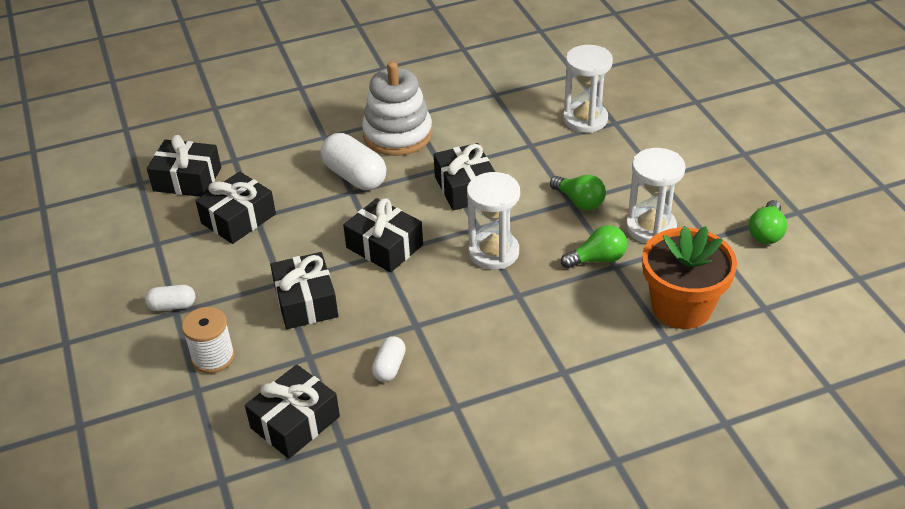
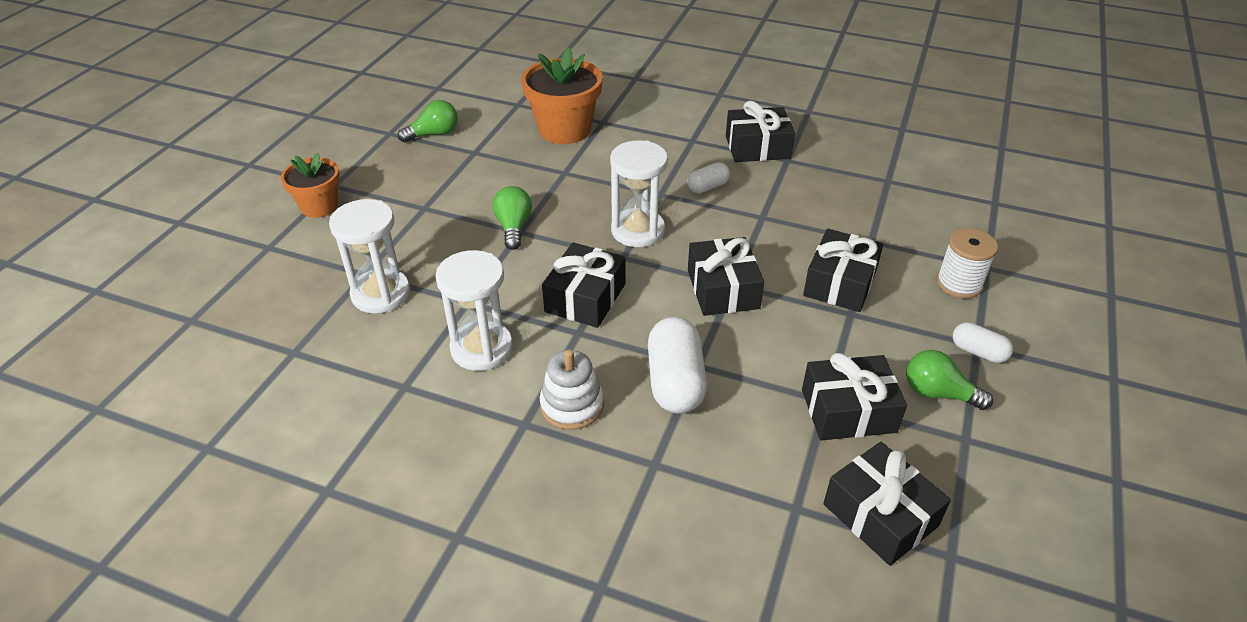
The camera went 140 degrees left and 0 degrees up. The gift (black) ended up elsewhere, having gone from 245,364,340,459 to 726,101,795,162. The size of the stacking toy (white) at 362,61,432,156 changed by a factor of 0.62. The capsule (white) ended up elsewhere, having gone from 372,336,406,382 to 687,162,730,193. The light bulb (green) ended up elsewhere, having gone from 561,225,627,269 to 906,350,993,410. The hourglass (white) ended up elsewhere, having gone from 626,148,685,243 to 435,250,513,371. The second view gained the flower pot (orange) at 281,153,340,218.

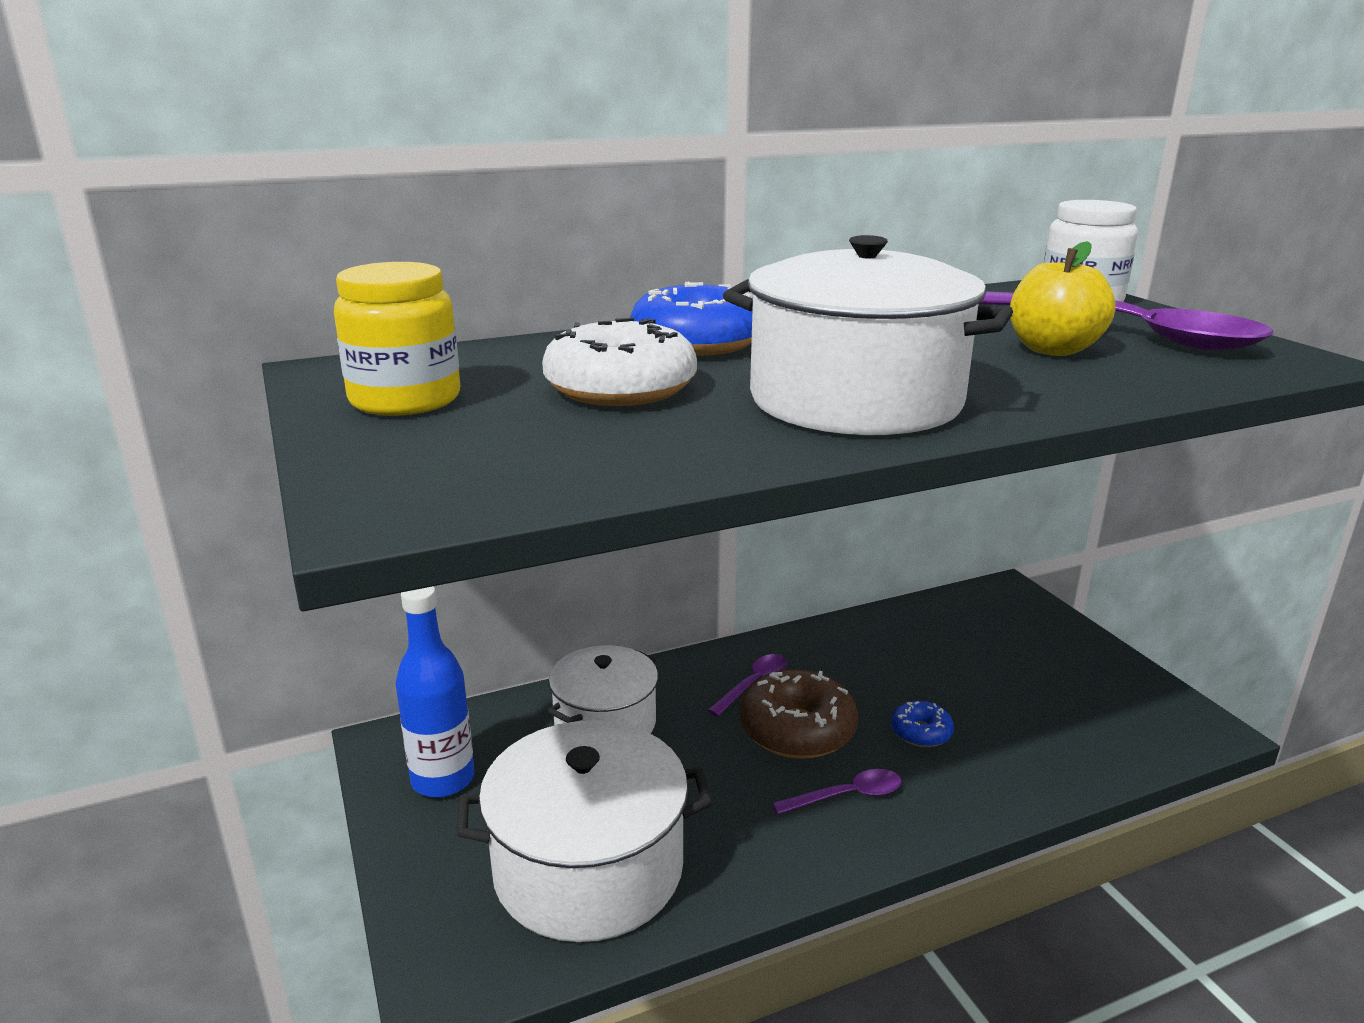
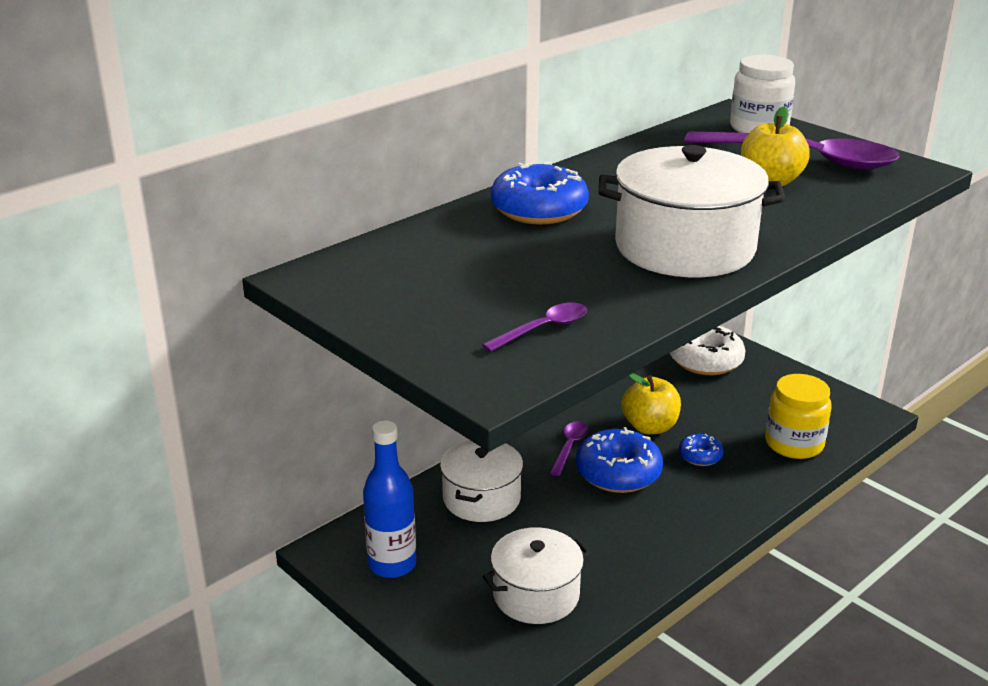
The camera went 20 degrees left and 5 degrees up. The jar (yellow) ended up elsewhere, having gone from 334,262,460,416 to 765,374,832,459. The size of the pot (white) at 457,720,713,942 changed by a factor of 0.65. The donut (white) ended up elsewhere, having gone from 542,317,697,406 to 670,326,746,375. What was the donut (brown) at 739,669,858,759 turned into the donut (blue) at 576,427,663,493. The spoon (purple) ended up elsewhere, having gone from 772,769,901,815 to 482,303,587,352. The second view gained the apple (yellow) at 622,373,681,434.

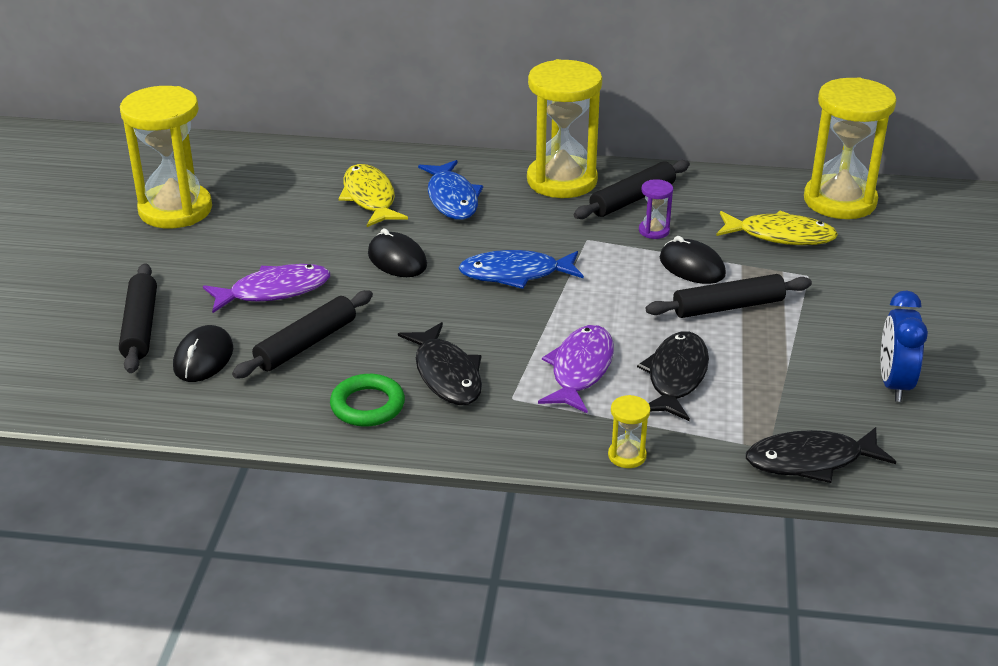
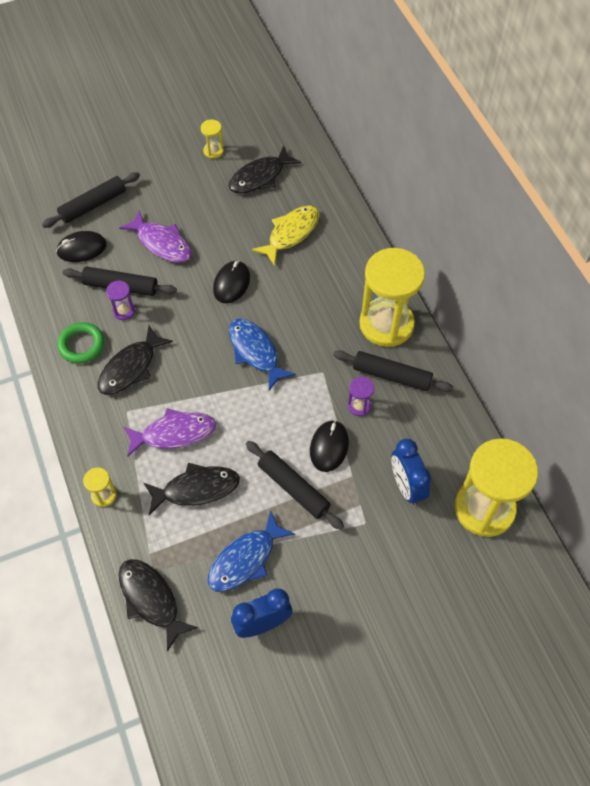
The camera went 60 degrees right and 25 degrees up. The size of the hourglass (yellow) at 120,86,212,228 changed by a factor of 0.42. The fish (blue) ended up elsewhere, having gone from 418,160,483,220 to 208,510,295,592. Where the fish (yellow) stood at 716,211,838,245, the clock (blue) came to stand at 391,439,431,505. The second view gained the hourglass (purple) at 106,281,135,320. The second view gained the fish (black) at 229,145,301,193.

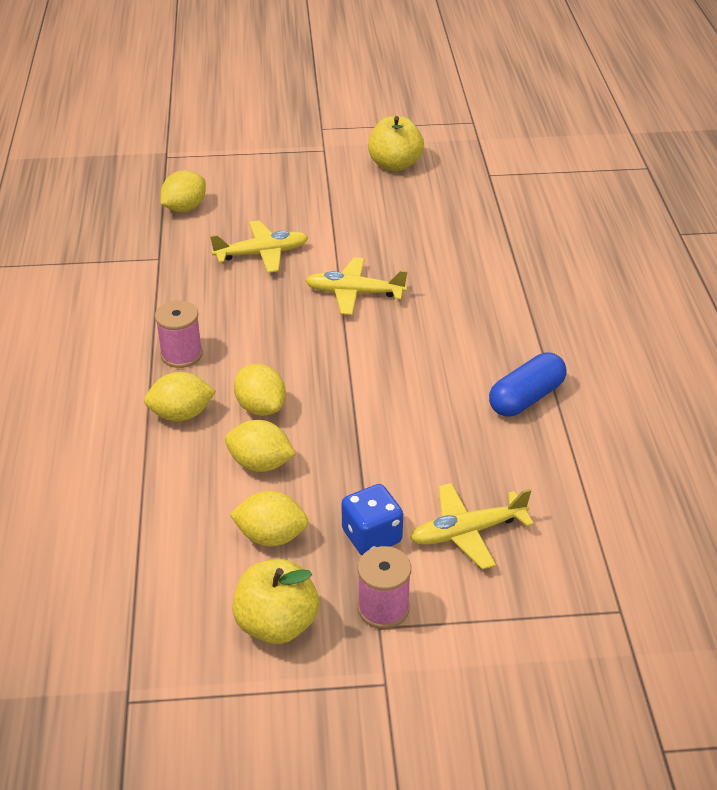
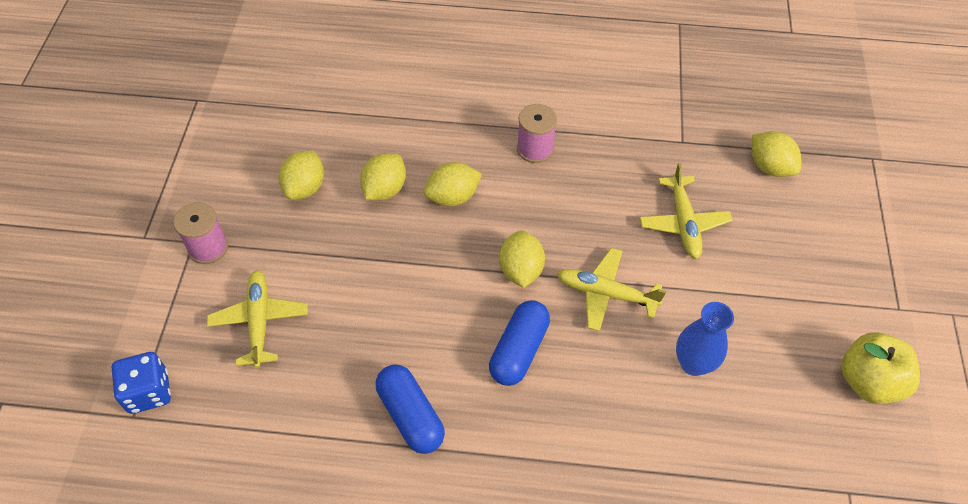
The camera went 100 degrees right and 15 degrees up. The lemon (yellow) ended up elsewhere, having gone from 144,372,216,421 to 499,230,545,288. The second view lost the apple (yellow) at 232,559,319,644. The plane (yellow) at 305,257,407,315 ended up facing another way, 90 degrees counterclockwise from before. The dice (blue) ended up elsewhere, having gone from 341,484,403,555 to 112,352,171,414. The second view gained the capsule (blue) at 489,300,550,386. The second view gained the vase (blue) at 676,302,734,376.

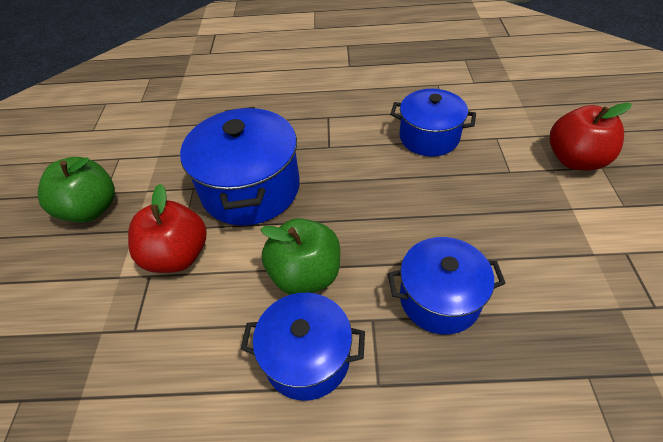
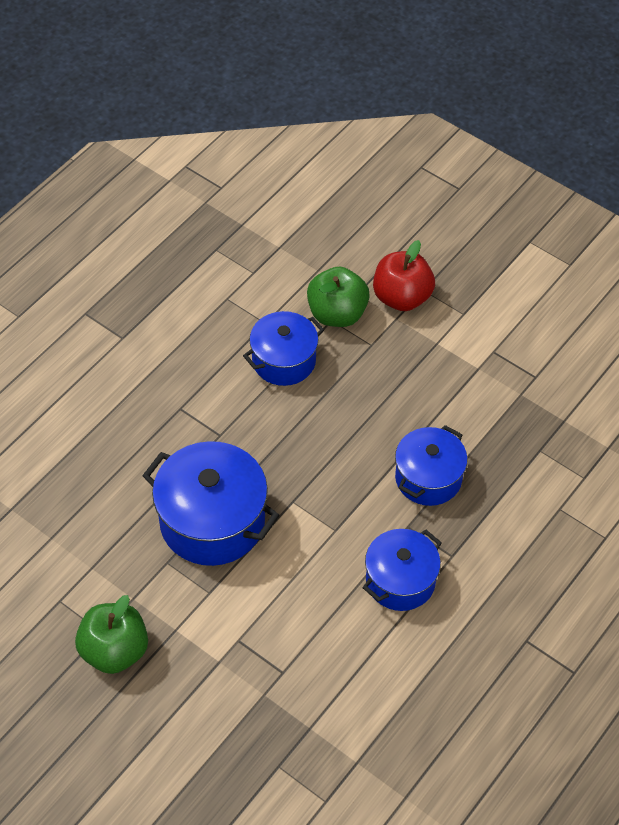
The camera went 55 degrees left and 5 degrees up. The second view lost the apple (red) at 128,184,206,273. The apple (green) ended up elsewhere, having gone from 260,218,340,295 to 307,267,370,327.

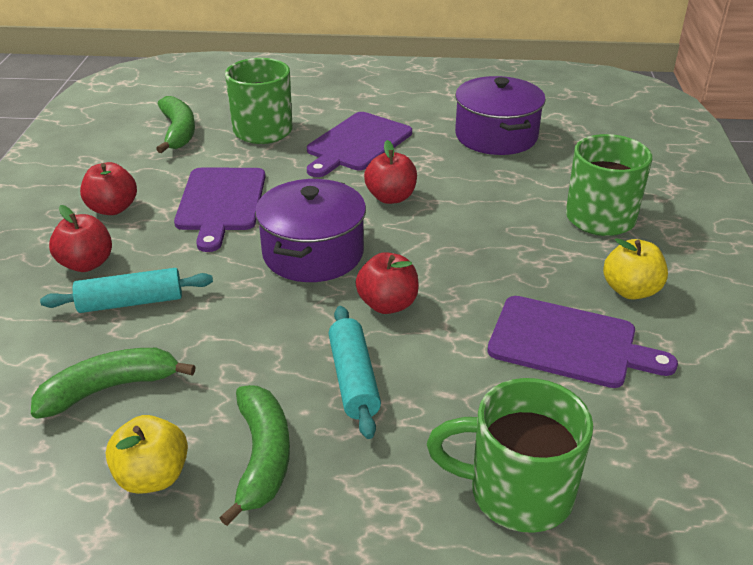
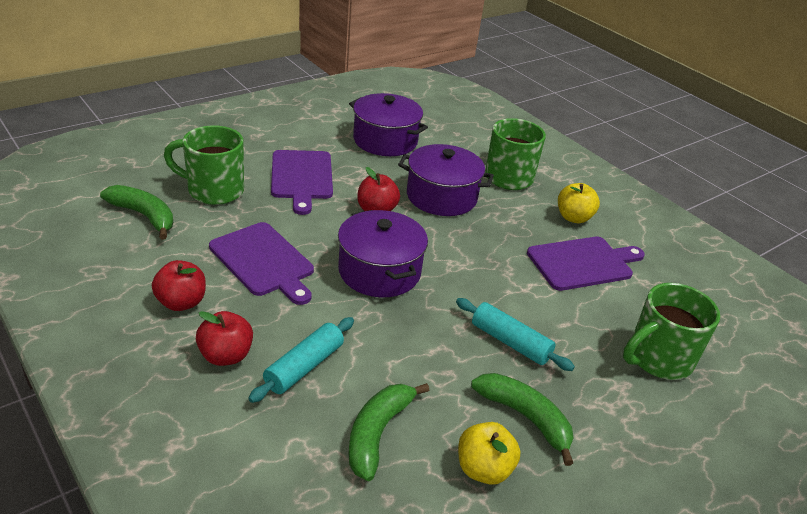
The camera went 45 degrees left and 0 degrees up. The second view lost the apple (red) at 355,252,419,314. The second view gained the pot (purple) at 398,144,494,216.

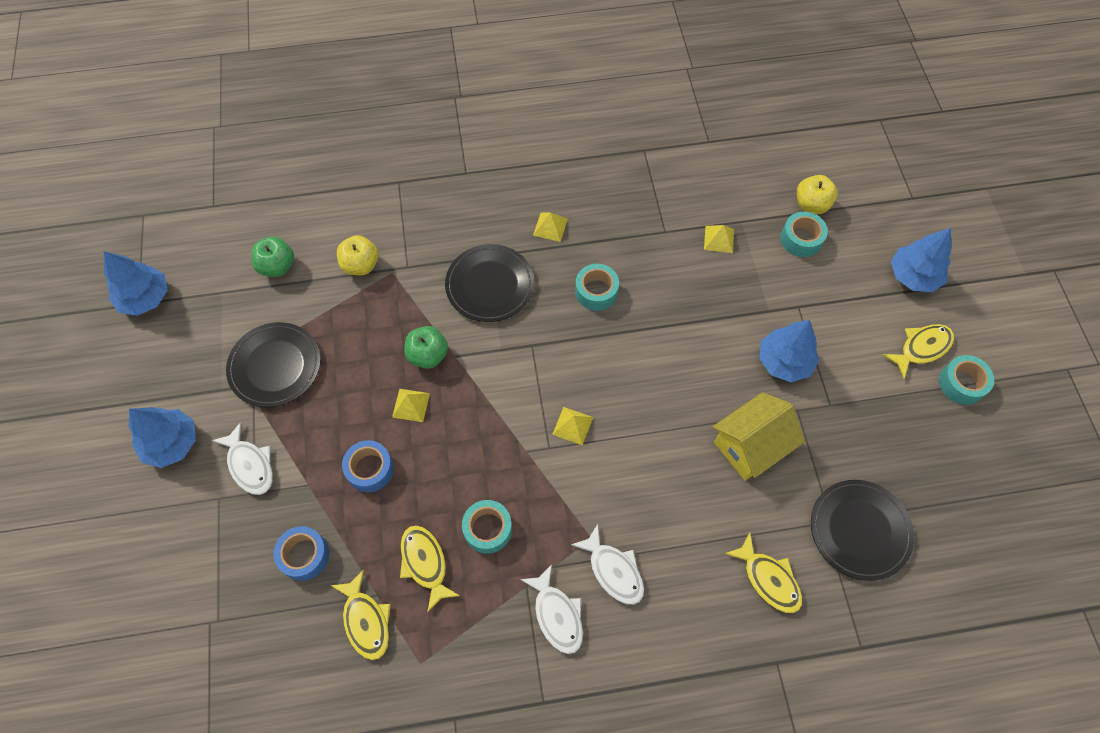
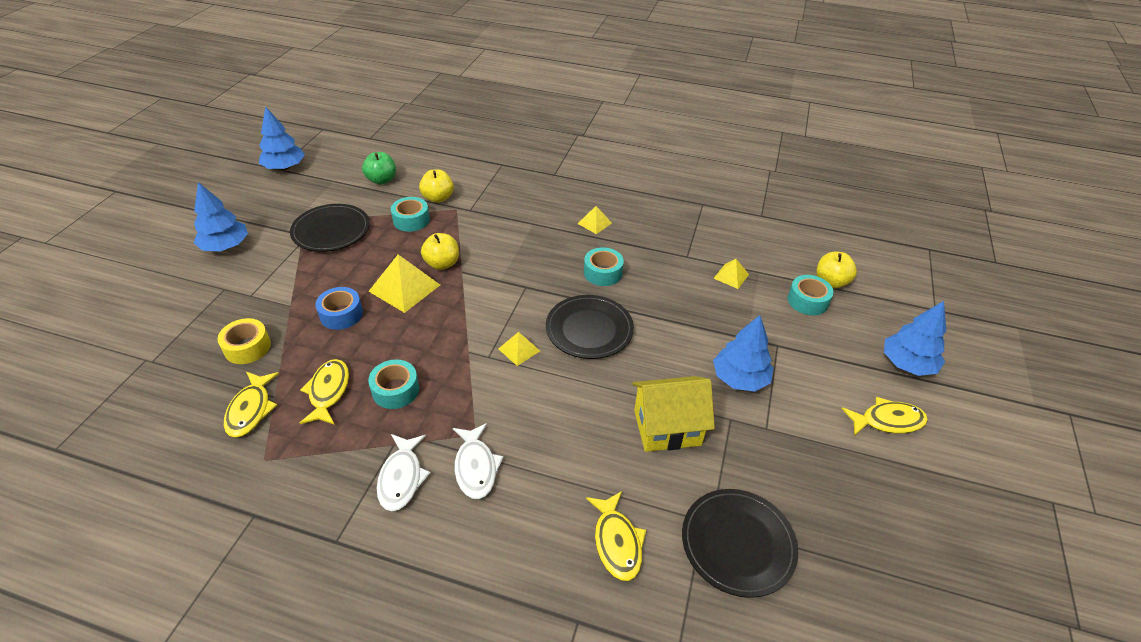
The camera went 25 degrees right and 20 degrees down. The second view lost the fish (white) at 212,422,273,495. What was the tape (blue) at 273,526,329,581 turned into the tape (yellow) at 217,318,271,364. The size of the pyramid (yellow) at 392,389,430,422 changed by a factor of 1.81. What was the apple (green) at 404,326,448,369 turned into the apple (yellow) at 421,233,459,270. The plate (black) ended up elsewhere, having gone from 445,244,534,322 to 546,295,634,359. The tape (turquoise) ended up elsewhere, having gone from 939,355,994,405 to 391,197,430,232.

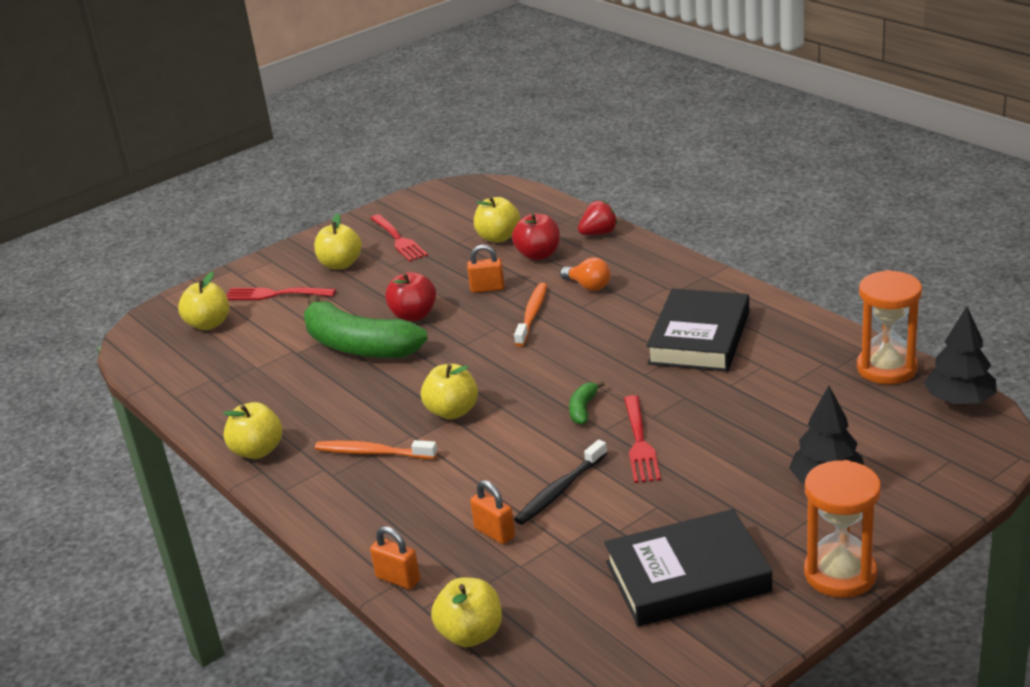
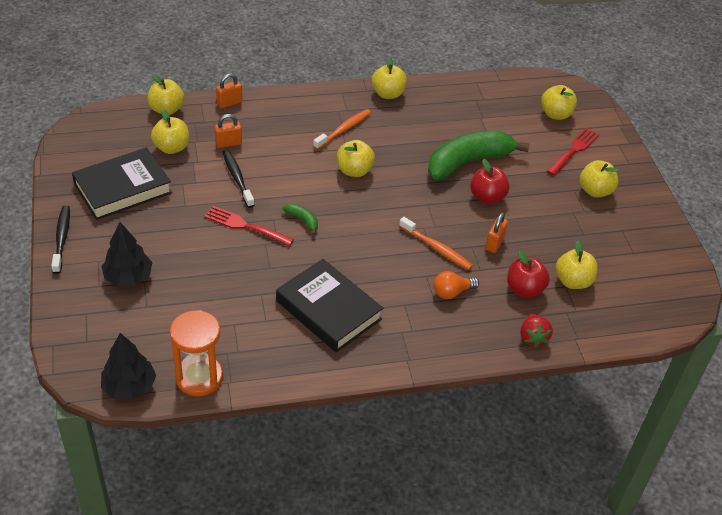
The camera went 110 degrees right and 15 degrees up. The second view lost the fork (red) at 370,214,428,262. The book (black) at 605,509,772,627 ended up facing another way, 45 degrees clockwise from before. Where the hourglass (orange) stood at 804,460,881,598, the toothbrush (black) came to stand at 51,205,70,274. The second view gained the apple (yellow) at 151,109,189,154.

